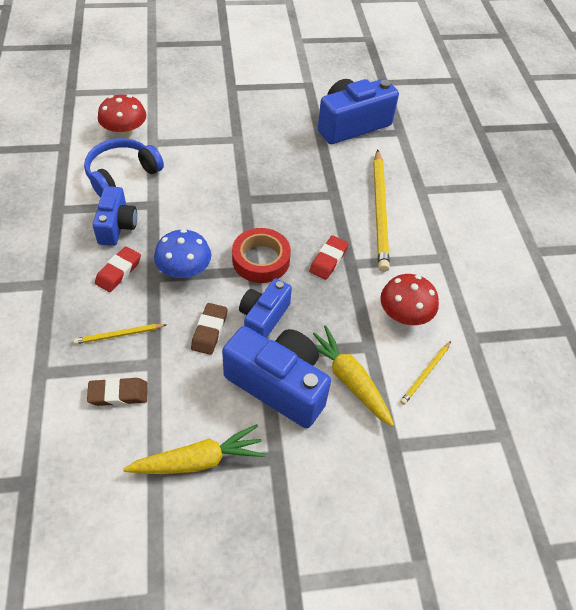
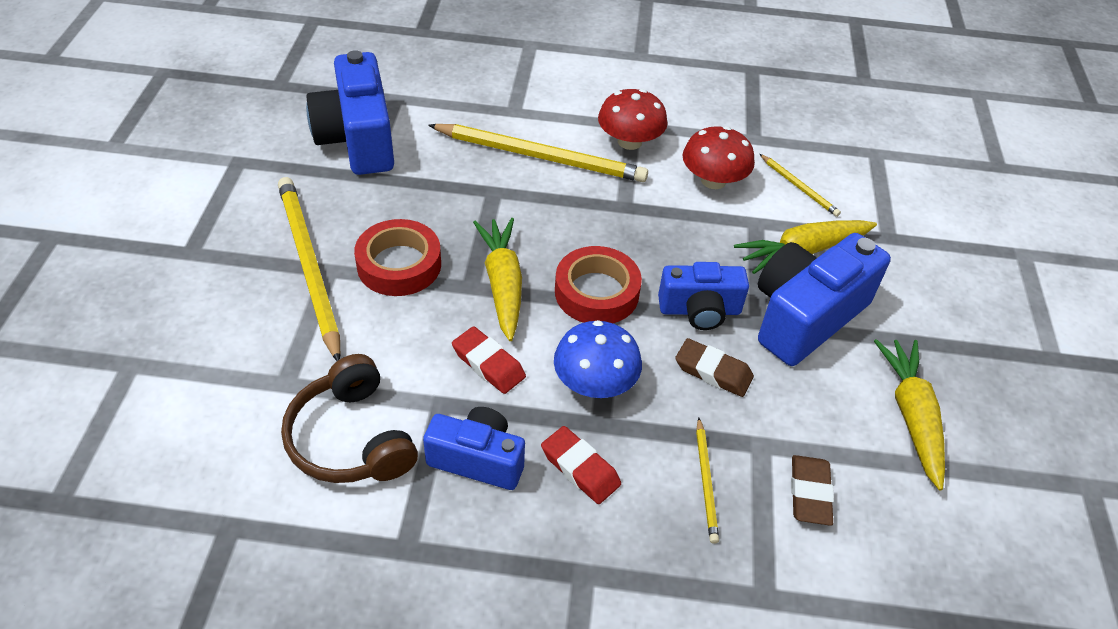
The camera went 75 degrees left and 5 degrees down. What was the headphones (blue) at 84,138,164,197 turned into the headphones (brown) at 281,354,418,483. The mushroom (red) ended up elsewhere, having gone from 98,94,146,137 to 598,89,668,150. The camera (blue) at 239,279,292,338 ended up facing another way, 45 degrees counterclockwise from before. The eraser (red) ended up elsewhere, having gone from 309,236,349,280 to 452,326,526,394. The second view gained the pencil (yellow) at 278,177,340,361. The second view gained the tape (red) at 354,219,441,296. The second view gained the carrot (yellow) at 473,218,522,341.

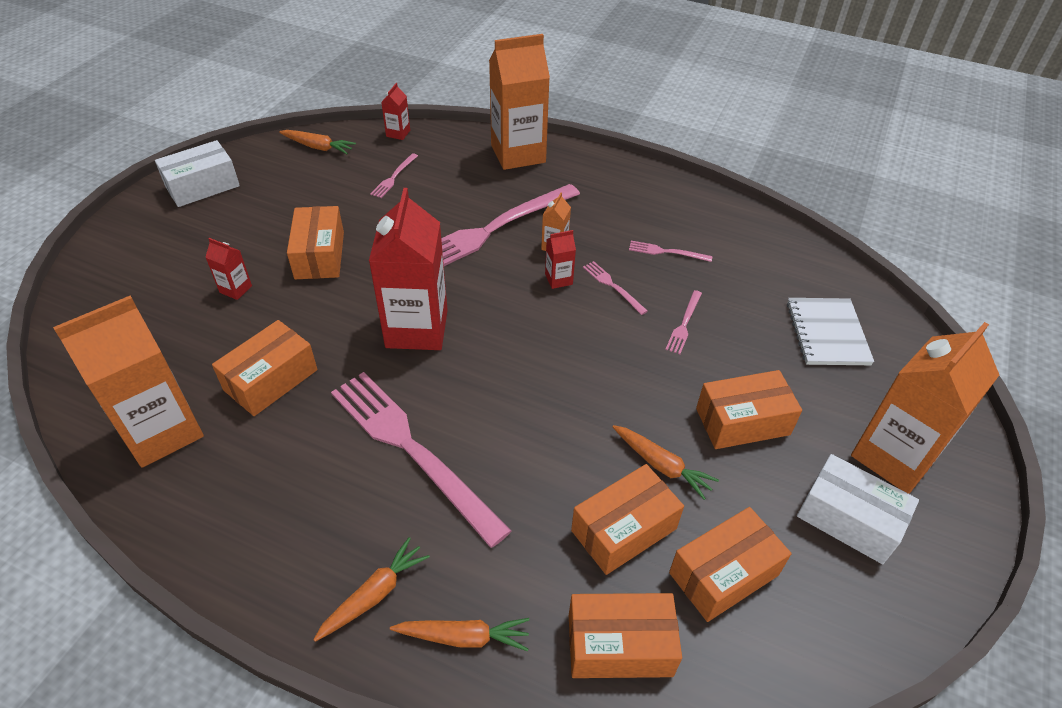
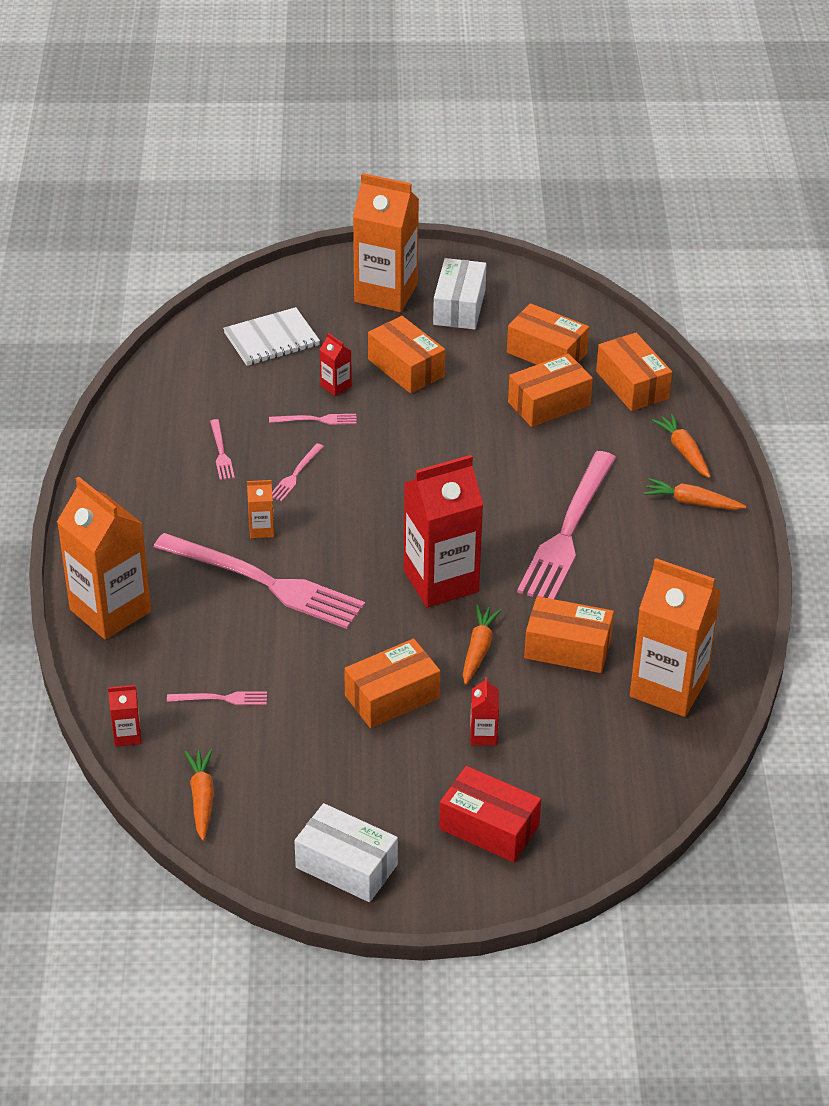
The camera went 115 degrees left and 5 degrees down. The carton (red) ended up elsewhere, having gone from 545,230,576,289 to 319,333,352,396. The box (orange) at 571,464,684,575 ended up facing another way, 60 degrees counterclockwise from before. The carrot (orange) ended up elsewhere, having gone from 613,425,719,500 to 463,605,502,685. The second view gained the box (red) at 439,766,541,862.

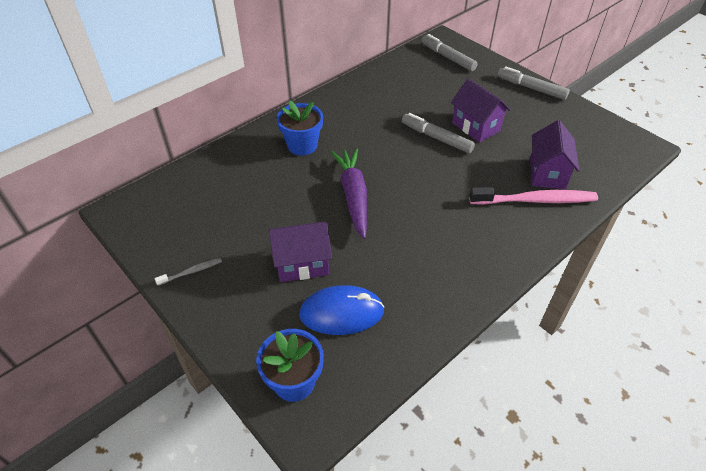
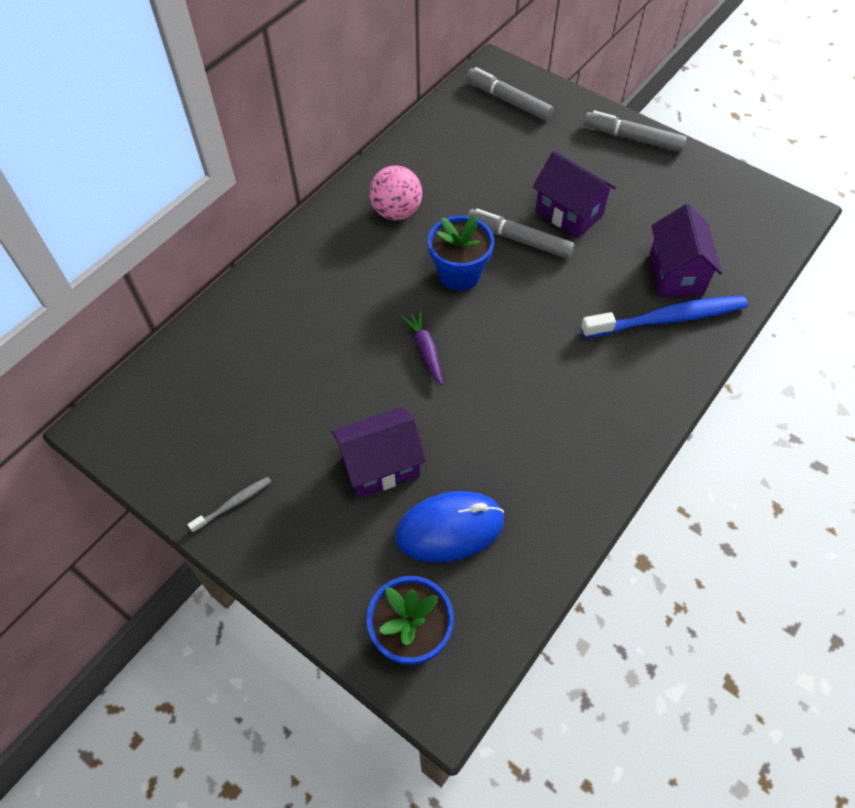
The camera went 10 degrees left and 10 degrees up. The flower pot (blue) ended up elsewhere, having gone from 277,100,323,155 to 428,215,494,291. The size of the carrot (purple) at 331,148,367,239 changed by a factor of 0.53. What was the toothbrush (pink) at 469,187,598,205 turned into the toothbrush (blue) at 581,296,748,338. The second view gained the ball (pink) at 369,166,422,220.

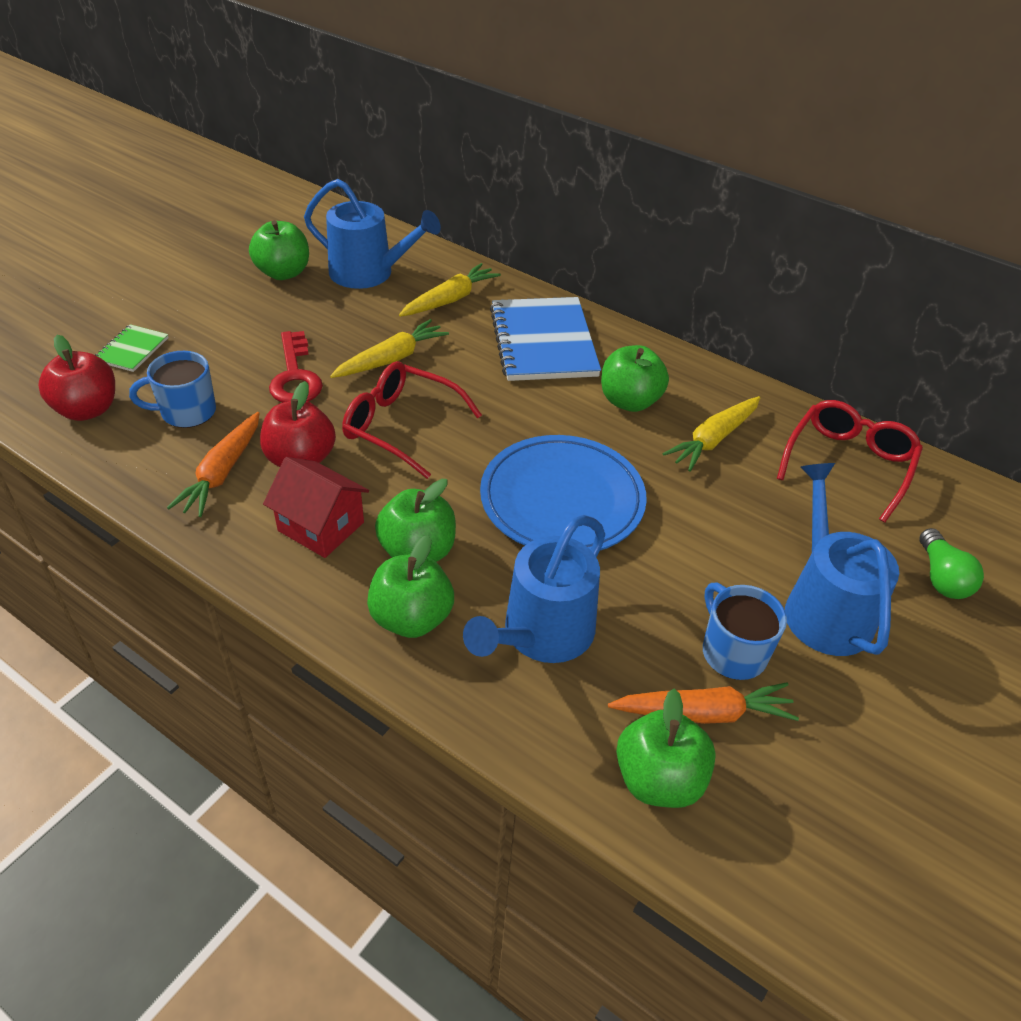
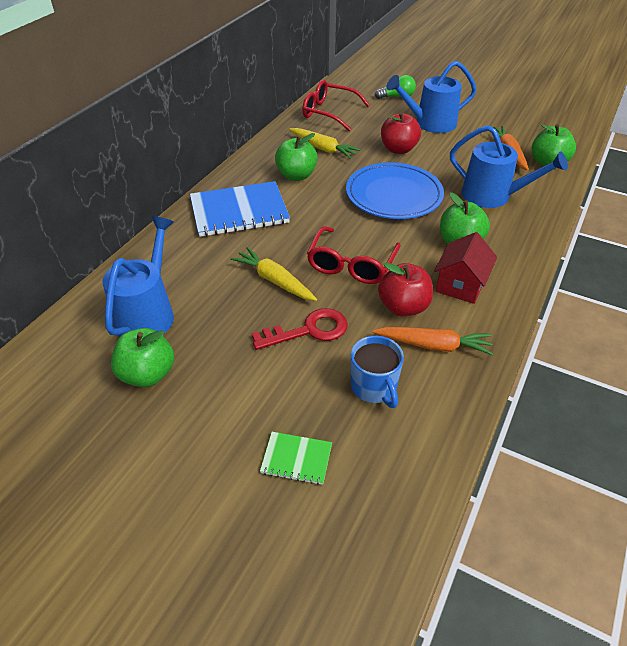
The camera went 95 degrees left and 0 degrees up. The apple (red) ended up elsewhere, having gone from 38,335,115,421 to 381,112,421,154. The second view lost the apple (green) at 367,535,454,638. The second view lost the carrot (yellow) at 399,263,501,317. The second view lost the mug (blue) at 703,583,787,680.

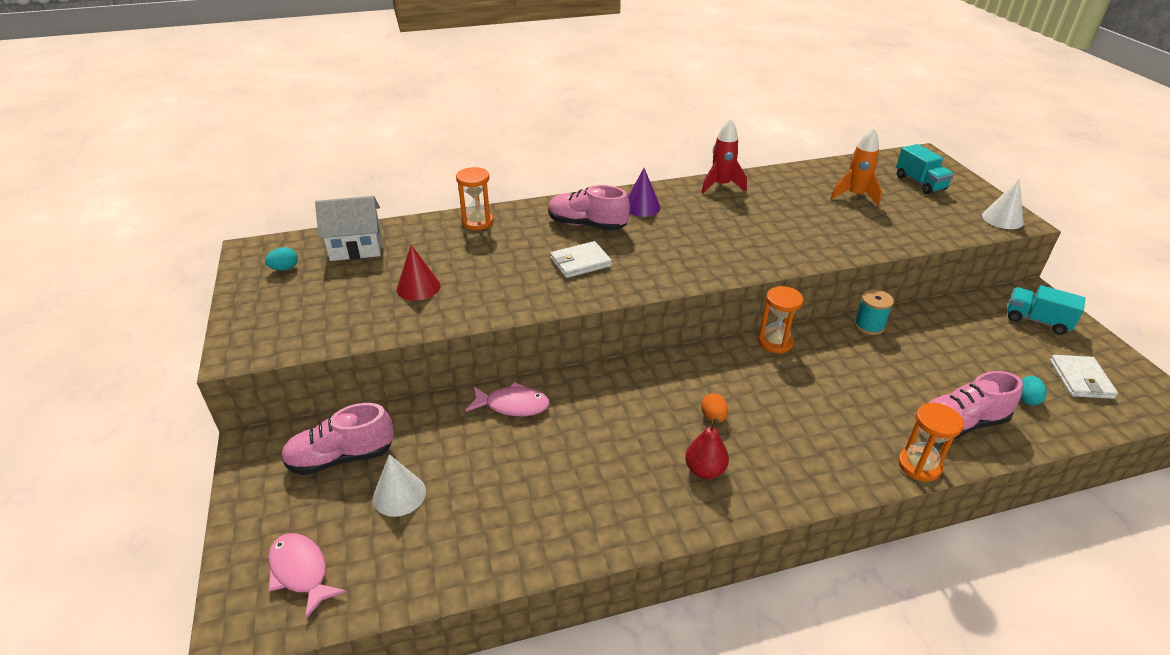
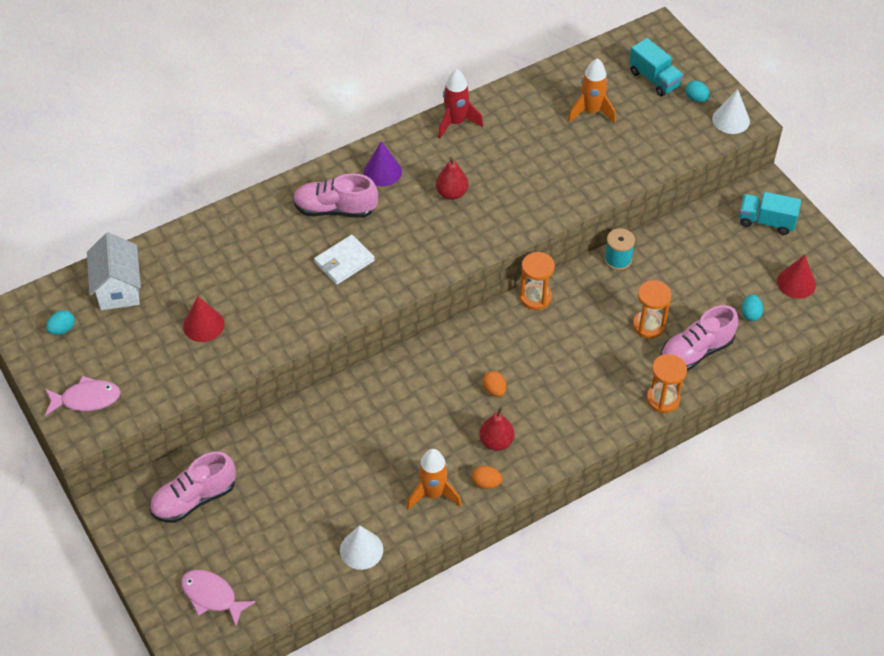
The camera went 15 degrees left and 15 degrees up. The house (white) at 315,196,382,261 ended up facing another way, 75 degrees counterclockwise from before. The cone (white) ended up elsewhere, having gone from 373,454,426,517 to 340,525,383,570. The hourglass (orange) ended up elsewhere, having gone from 456,167,493,230 to 633,280,671,339. The fish (pink) ended up elsewhere, having gone from 466,382,550,416 to 45,376,121,416. Where the wallet (white) stood at 1050,355,1118,399, the cone (red) came to stand at 777,255,816,299. The second view gained the rocket (orange) at 407,449,461,510. The second view gained the pear (red) at 436,157,468,200. The second view gained the egg (orange) at 472,466,502,489. The second view gained the egg (turquoise) at 685,80,710,102.

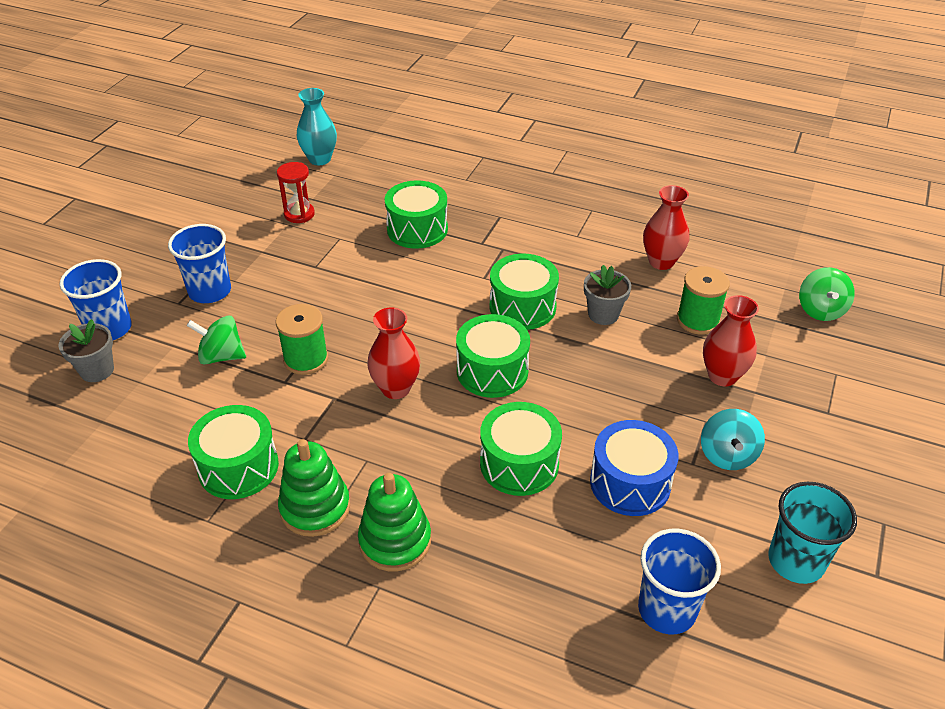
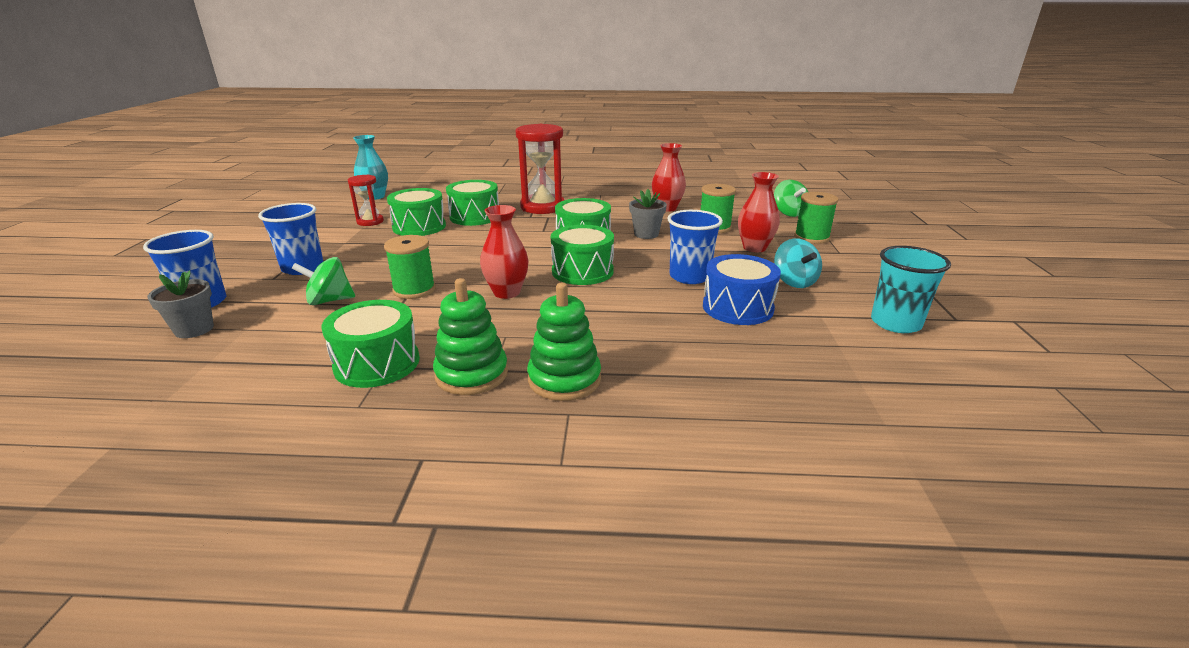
The camera went 20 degrees left and 15 degrees down. The drum (green) ended up elsewhere, having gone from 480,402,562,496 to 387,188,446,236. The cup (blue) ended up elsewhere, having gone from 638,529,721,634 to 668,210,723,284. The second view gained the hourglass (red) at 516,124,564,214. The second view gained the spool (green) at 794,192,839,244.

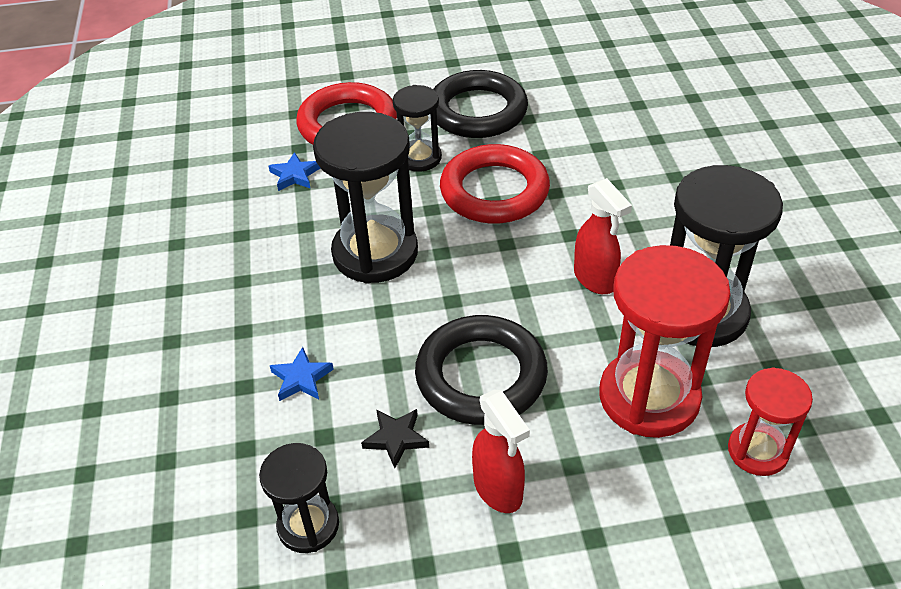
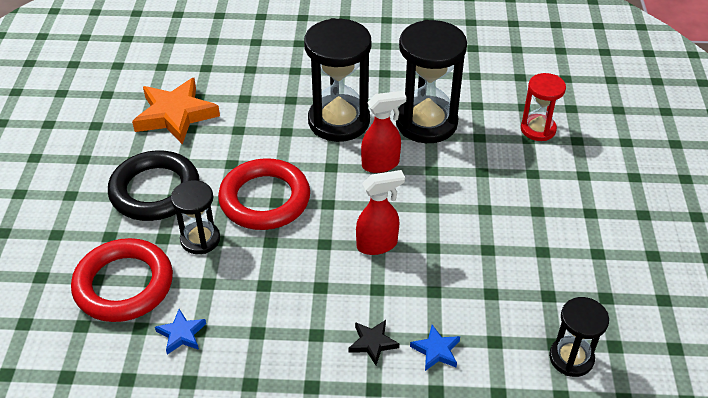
The camera went 80 degrees left and 0 degrees up. The hourglass (black) ended up elsewhere, having gone from 313,112,418,284 to 304,18,371,142. The star (black) ended up elsewhere, having gone from 361,409,429,468 to 349,320,399,365. The second view lost the ring (black) at 415,315,548,425. The spray bottle (red) ended up elsewhere, having gone from 472,389,530,513 to 356,170,405,255. The second view lost the hourglass (red) at 599,245,731,438. The second view gained the star (orange) at 132,78,220,144.

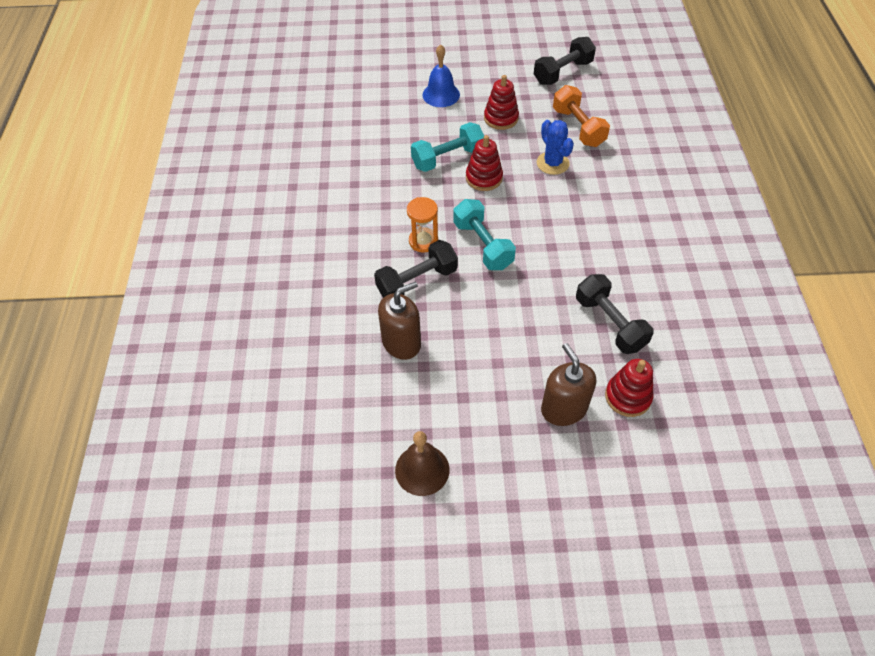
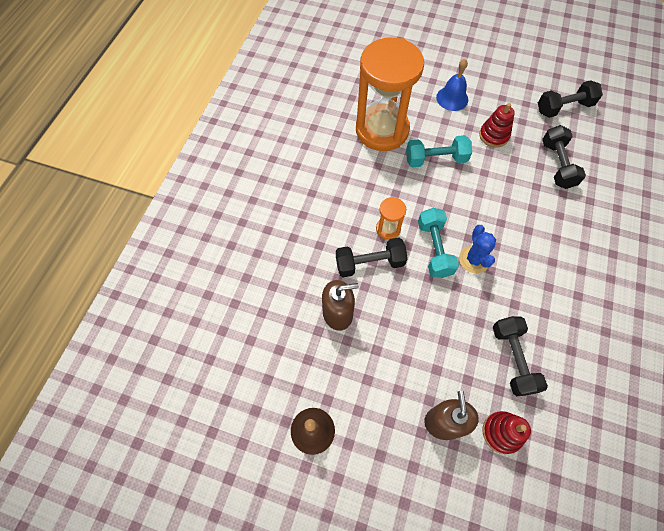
The camera went 20 degrees right and 10 degrees up. The second view lost the stacking toy (red) at 466,135,503,191. The cactus (blue) ended up elsewhere, having gone from 537,120,574,175 to 459,225,496,273. What was the dumbbell (orange) at 553,85,610,147 turned into the dumbbell (black) at 542,125,586,189. The second view gained the hourglass (orange) at 356,38,424,151.

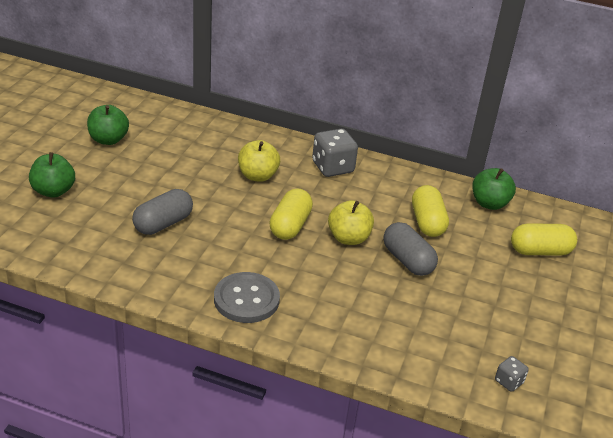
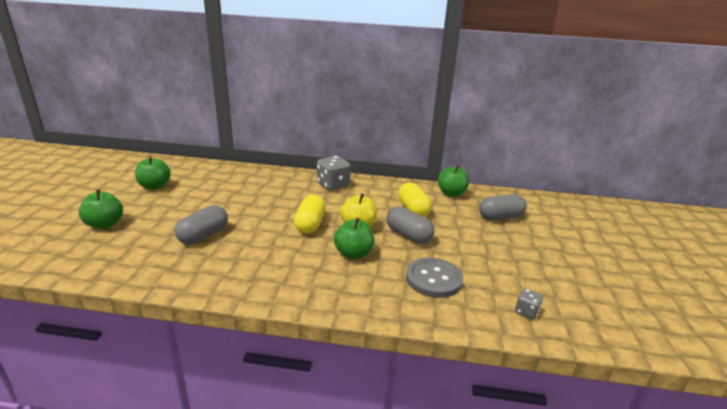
The camera went 10 degrees left and 10 degrees down. The button (grey) ended up elsewhere, having gone from 214,272,280,323 to 406,258,463,298. The second view lost the apple (yellow) at 238,140,280,182. What was the capsule (yellow) at 511,223,577,255 turned into the capsule (grey) at 479,194,527,220. The second view gained the apple (green) at 334,218,375,259.

